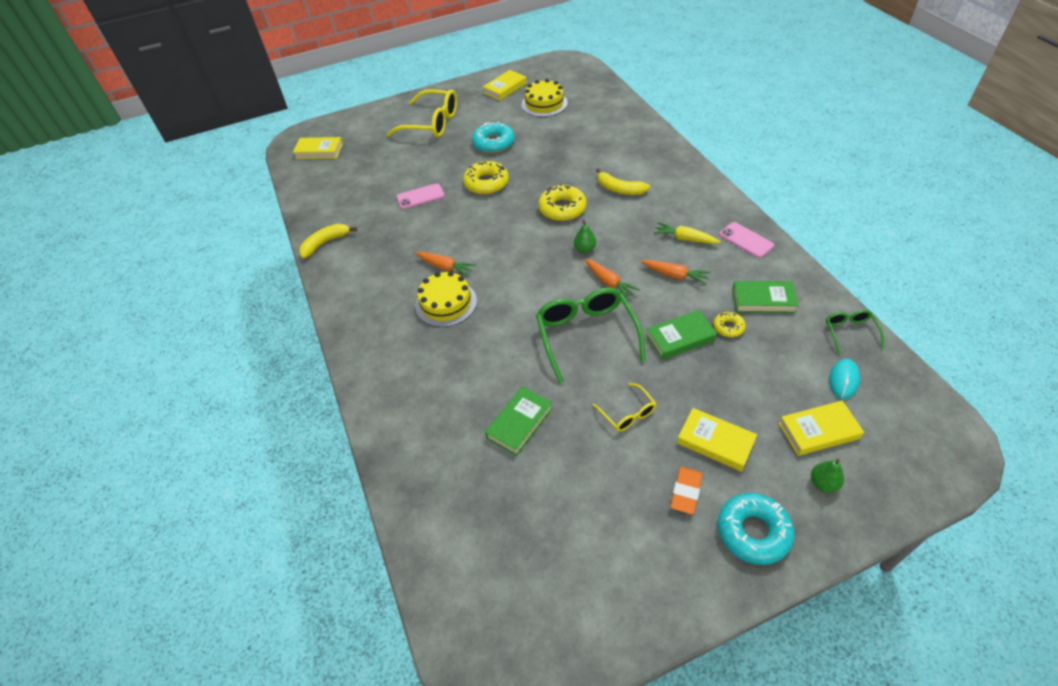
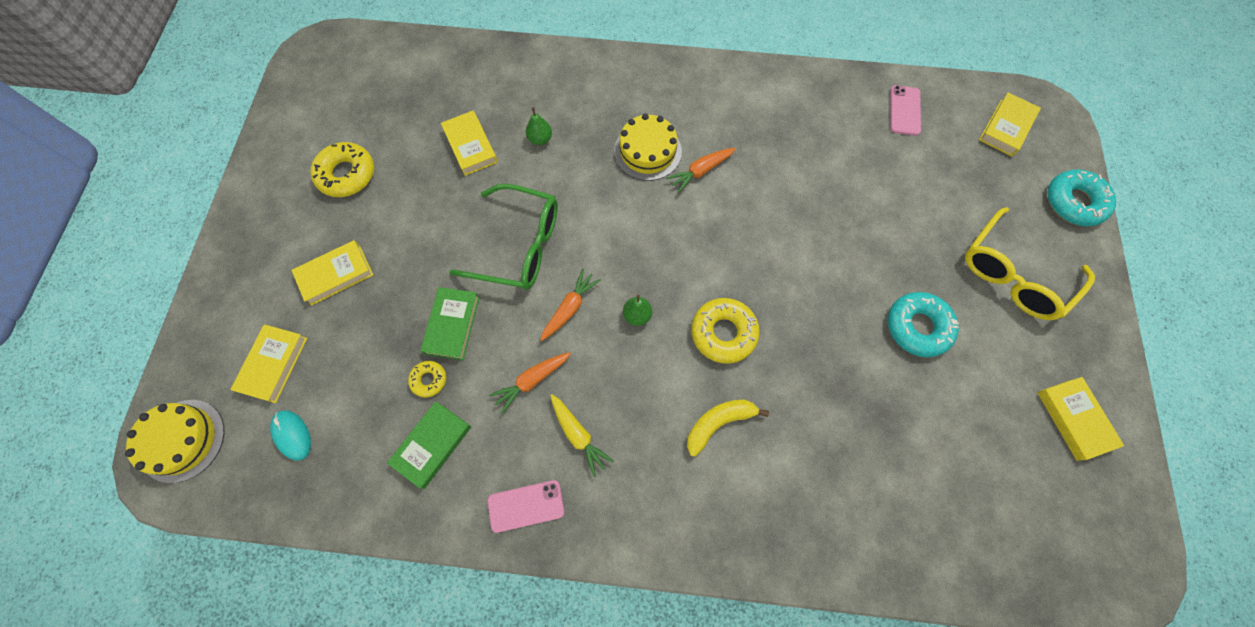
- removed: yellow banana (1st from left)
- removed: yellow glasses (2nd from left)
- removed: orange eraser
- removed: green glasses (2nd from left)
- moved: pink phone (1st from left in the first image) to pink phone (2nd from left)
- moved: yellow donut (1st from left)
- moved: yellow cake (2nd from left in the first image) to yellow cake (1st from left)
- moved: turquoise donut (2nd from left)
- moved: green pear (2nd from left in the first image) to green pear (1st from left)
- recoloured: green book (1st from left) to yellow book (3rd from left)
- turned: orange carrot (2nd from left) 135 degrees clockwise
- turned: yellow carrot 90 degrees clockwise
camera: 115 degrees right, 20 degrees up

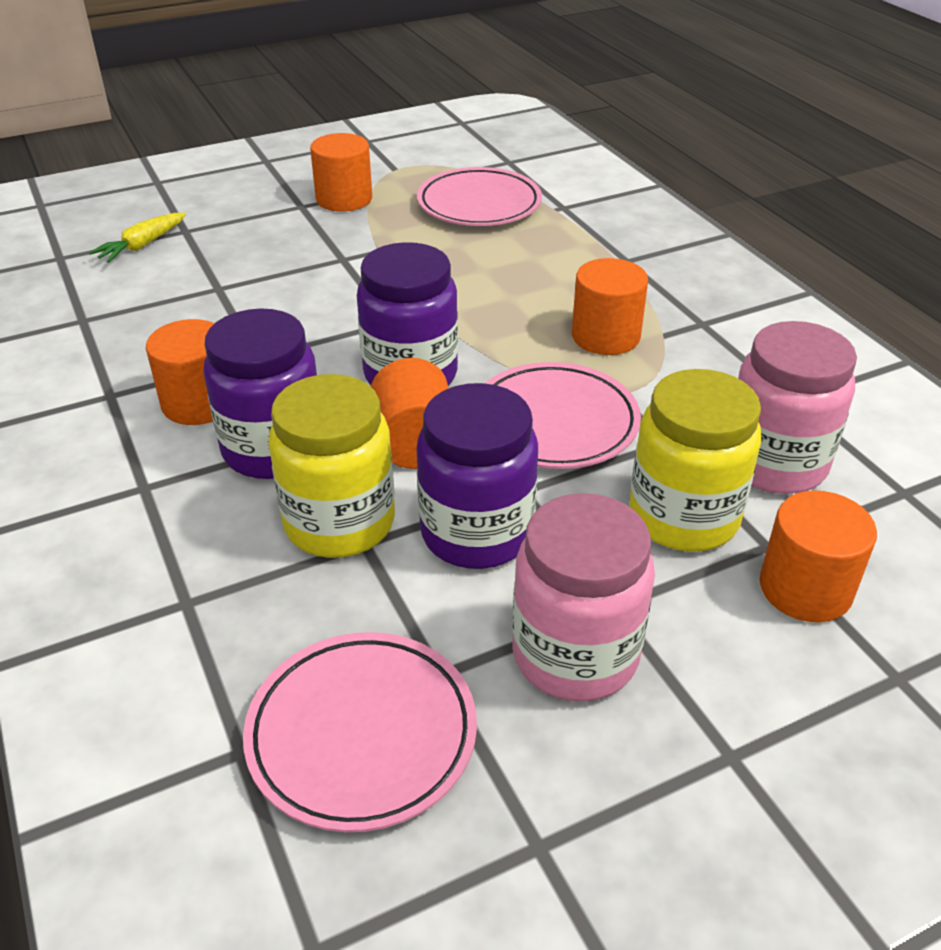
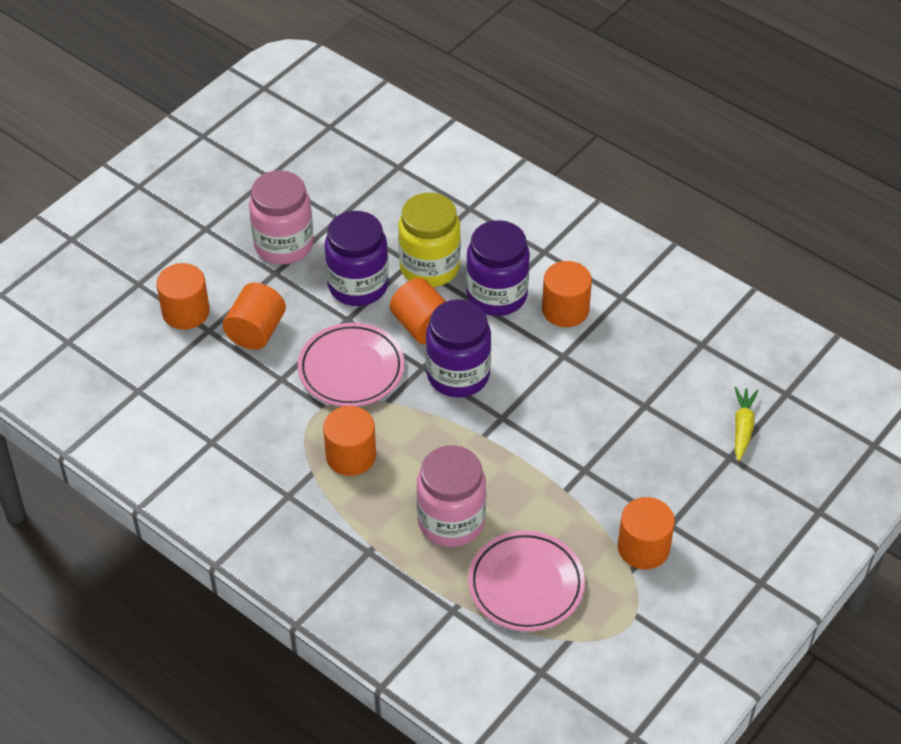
- removed: pink plate (1st from left)
- moved: pink jar (2nd from left)
- replaced: yellow jar (2nd from left) to orange cylinder (2nd from left)
camera: 155 degrees right, 10 degrees up

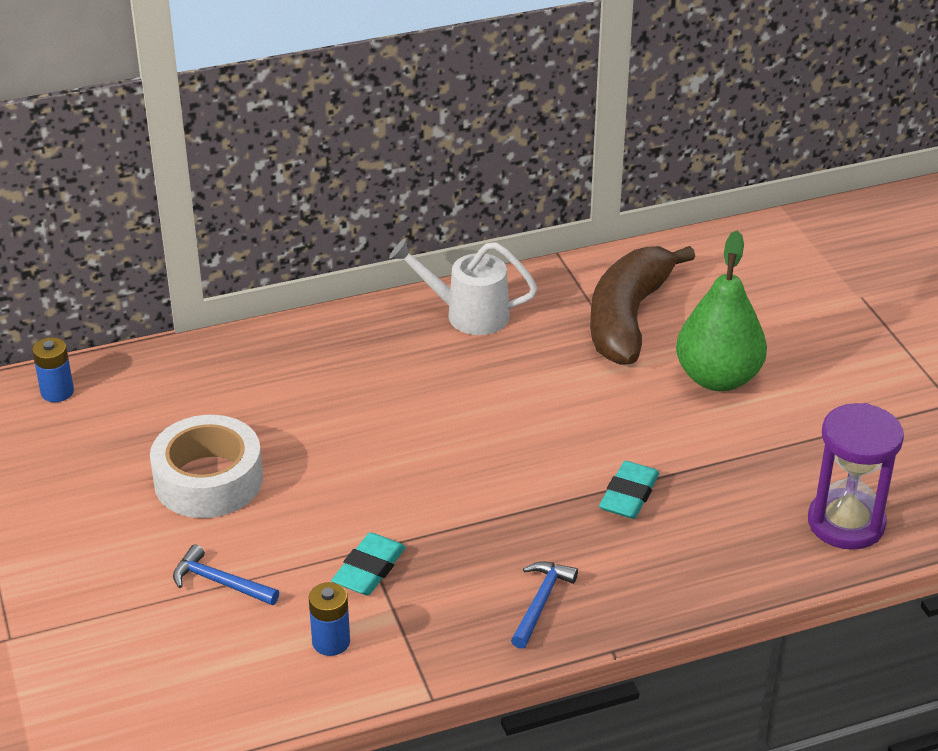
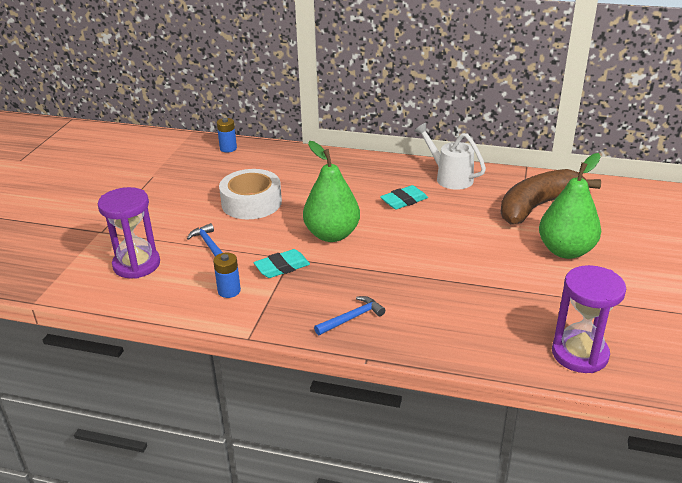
- added: purple hourglass (1st from left)
- added: green pear (1st from left)
- moved: turquoise eraser (2nd from left)
camera: 35 degrees right, 5 degrees down

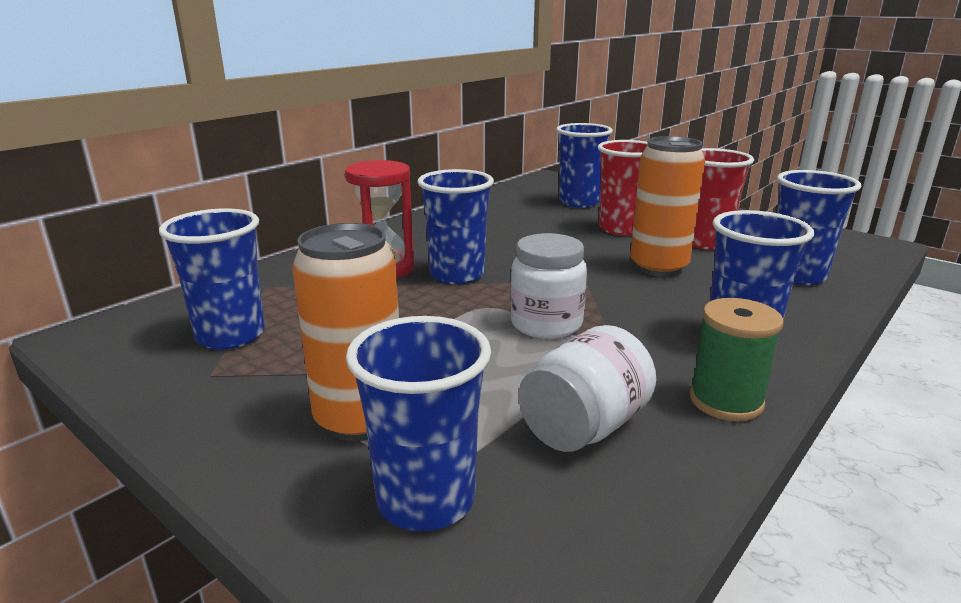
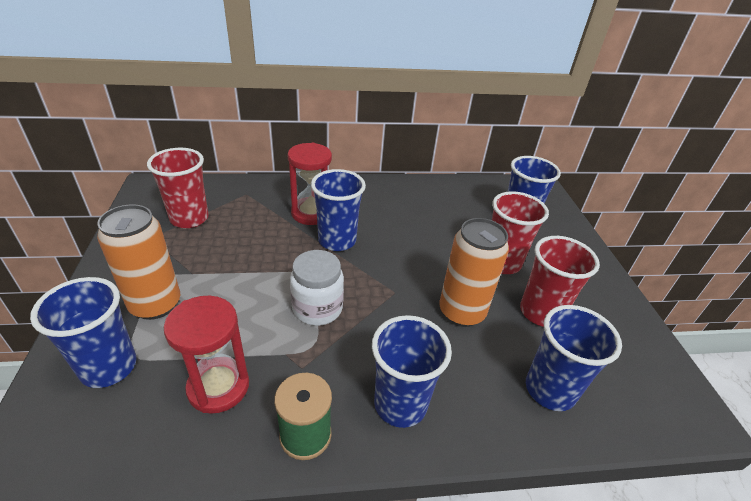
- replaced: white jar (2nd from left) to red hourglass (1st from left)
- recoloured: blue cup (1st from left) to red cup (1st from left)
camera: 40 degrees right, 15 degrees up

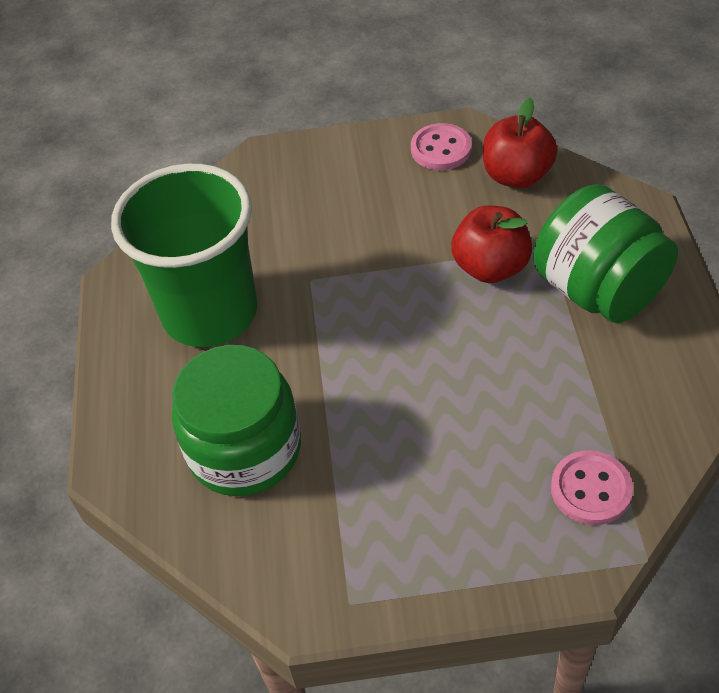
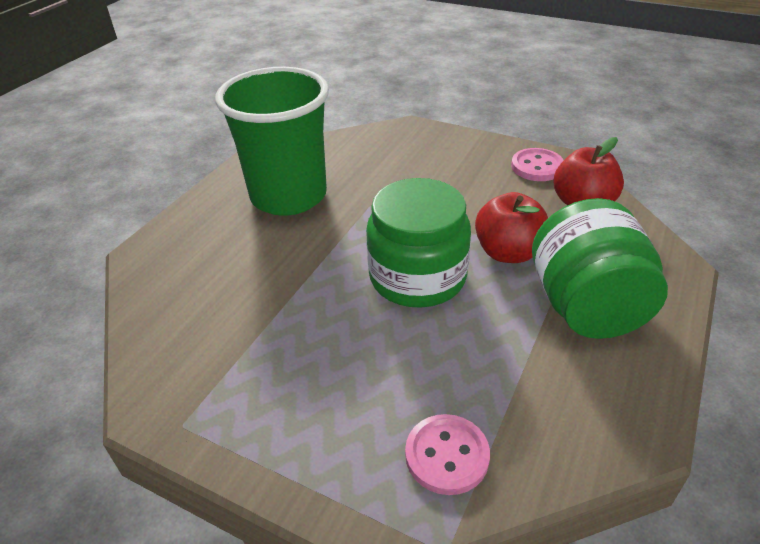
- moved: green jar (1st from left)
camera: 30 degrees right, 10 degrees down

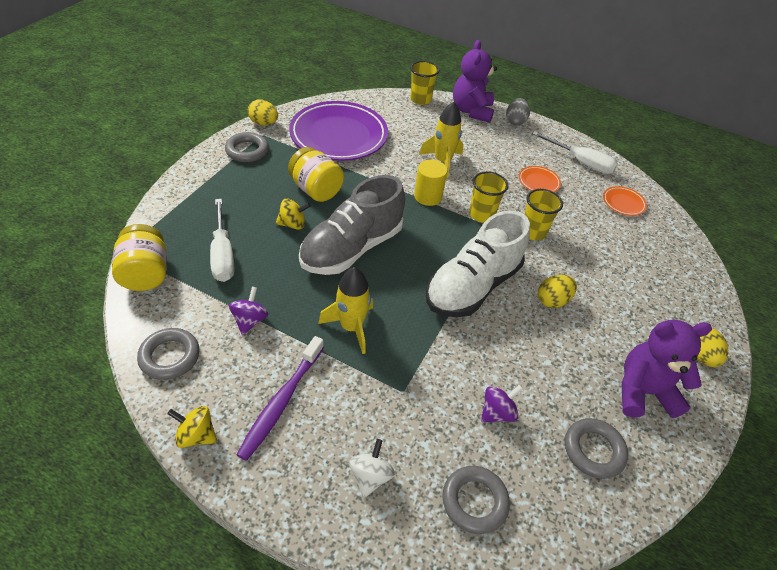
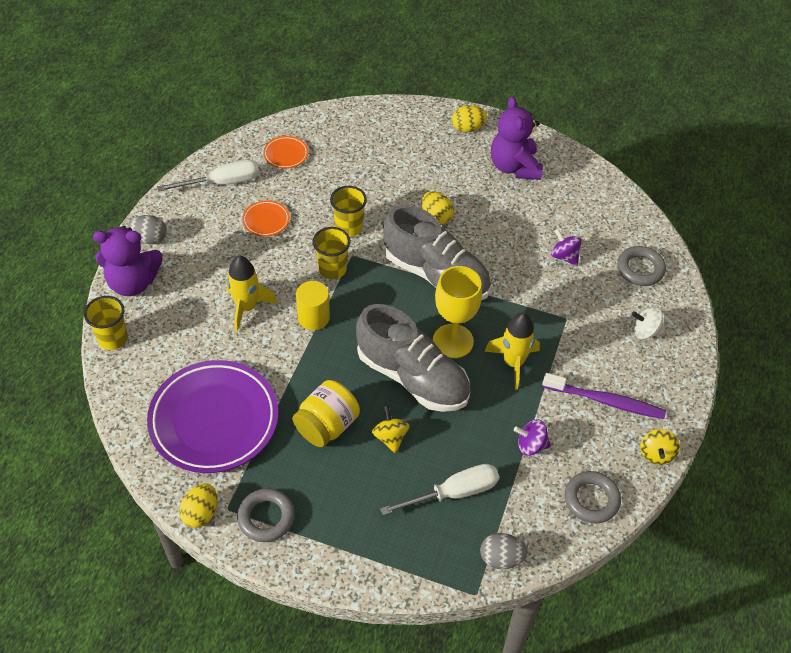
- removed: grey ring (4th from left)
- added: yellow goblet
- replaced: yellow jar (1st from left) to grey egg (2nd from left)
- recoloured: white shoe to grey shoe (2nd from left)
- turned: white screwdriver (2nd from left in the first image) 45 degrees clockwise
camera: 95 degrees left, 5 degrees up

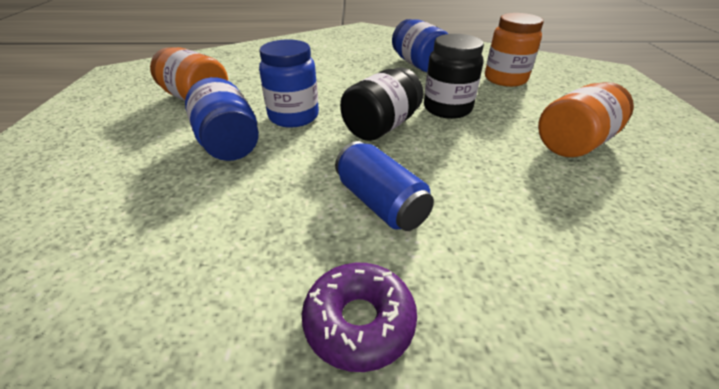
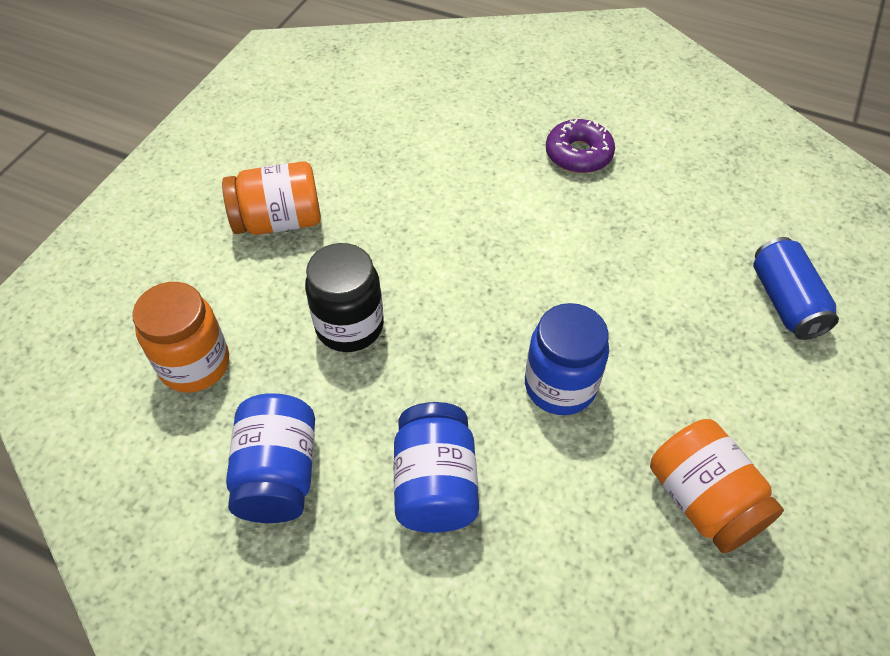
- removed: black jar (1st from left)
- moved: blue jar (1st from left in the first image) to blue jar (2nd from left)
- moved: blue can
camera: 155 degrees left, 15 degrees up

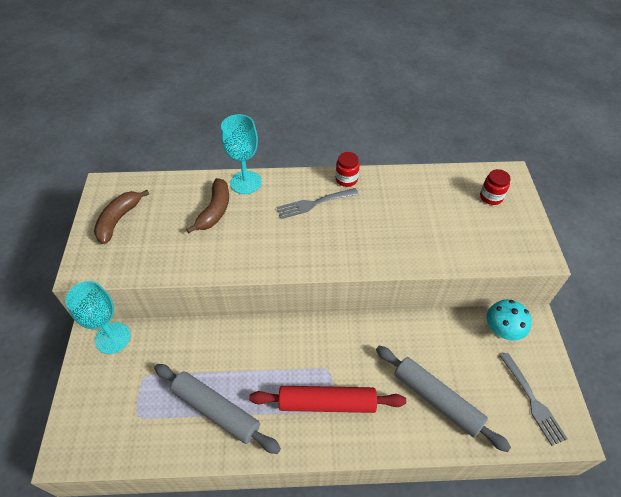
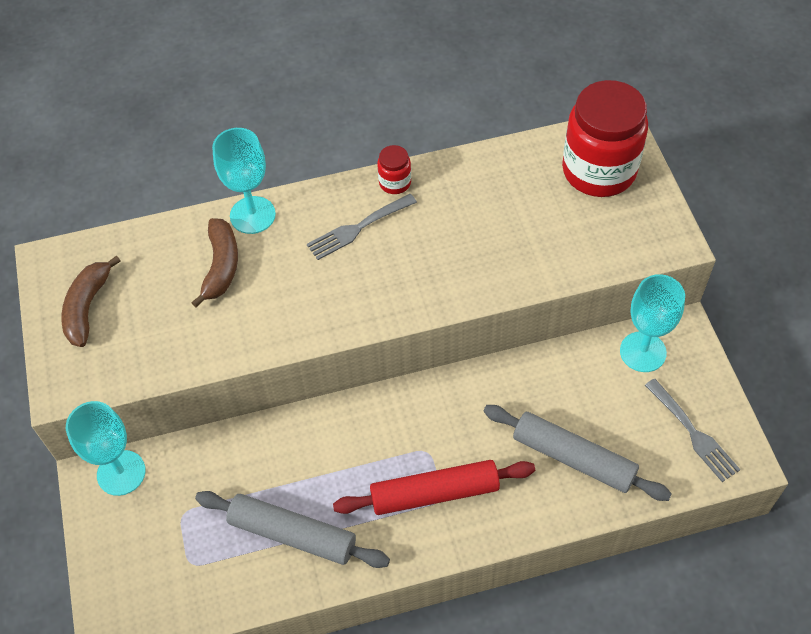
- replaced: turquoise mushroom to turquoise goblet (3rd from left)
- resized: red jar (2nd from left) x2.30
camera: 10 degrees left, 5 degrees up

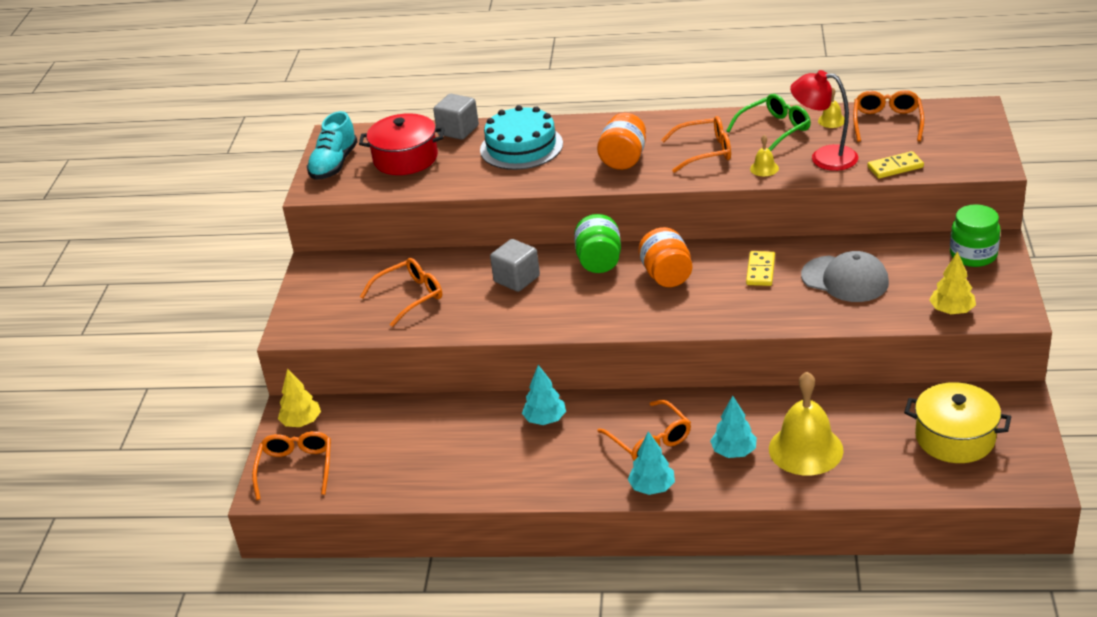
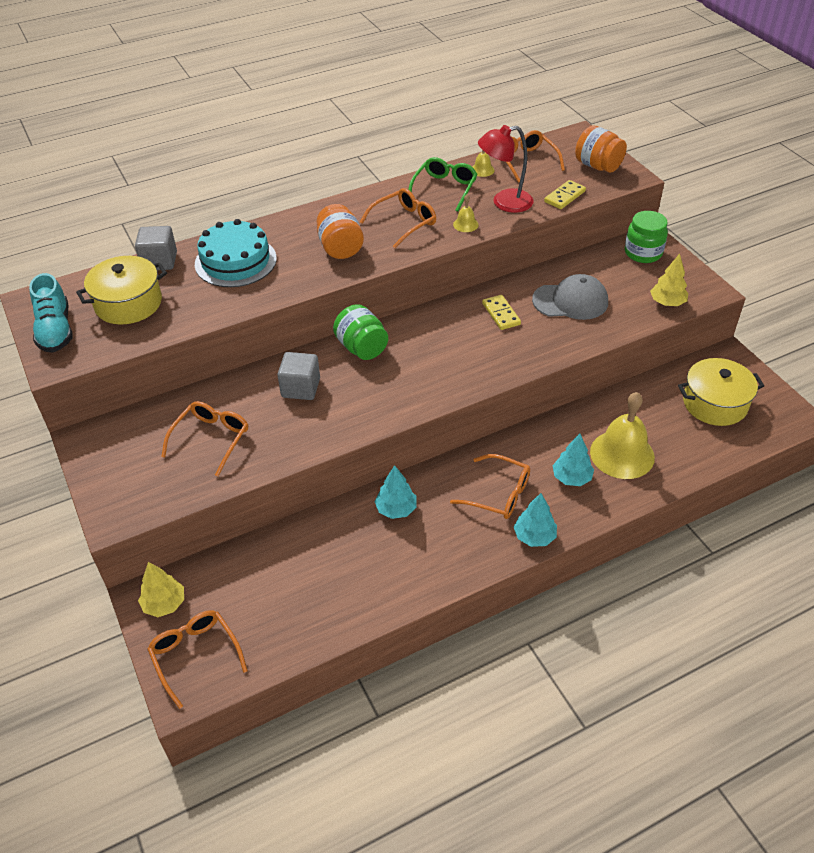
- moved: orange jar (2nd from left)
- recoloured: red pot to yellow pot (1st from left)
camera: 35 degrees left, 10 degrees up

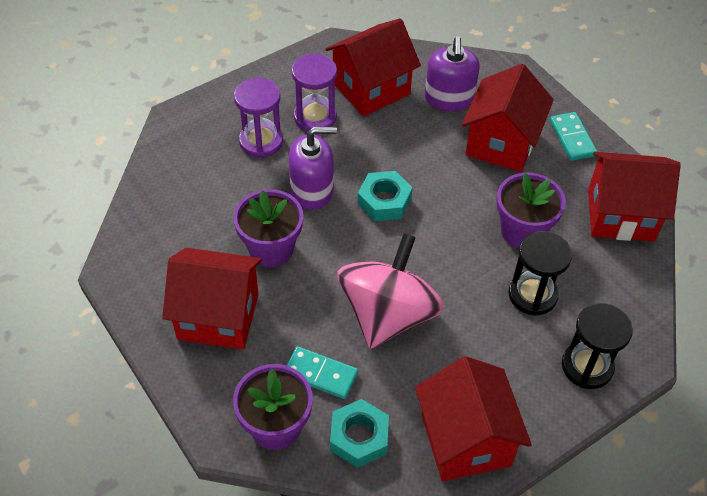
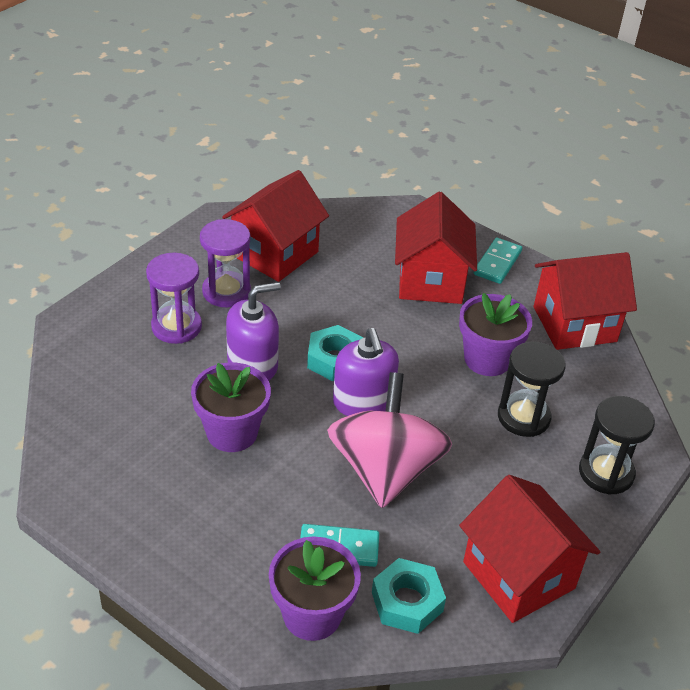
- removed: red house (1st from left)
- moved: purple soap dispenser (2nd from left)
- turned: turquoise domino (2nd from left) 60 degrees clockwise
camera: 20 degrees left, 10 degrees down

